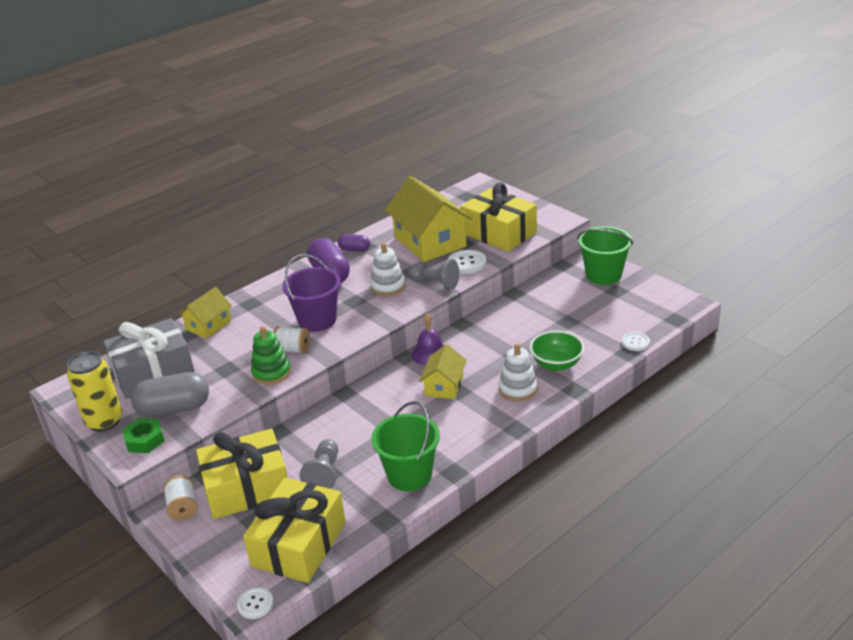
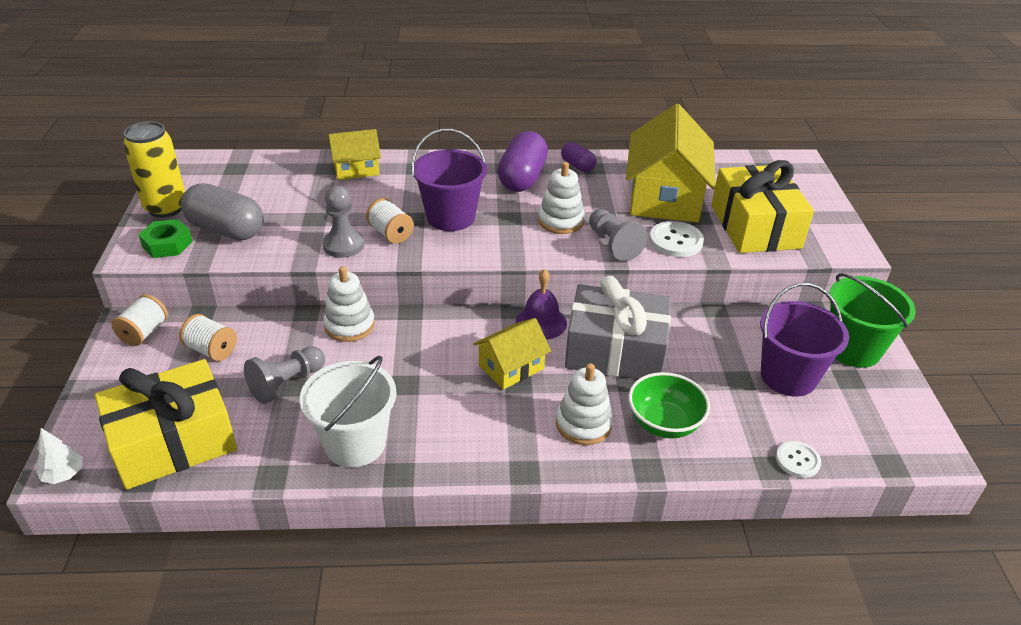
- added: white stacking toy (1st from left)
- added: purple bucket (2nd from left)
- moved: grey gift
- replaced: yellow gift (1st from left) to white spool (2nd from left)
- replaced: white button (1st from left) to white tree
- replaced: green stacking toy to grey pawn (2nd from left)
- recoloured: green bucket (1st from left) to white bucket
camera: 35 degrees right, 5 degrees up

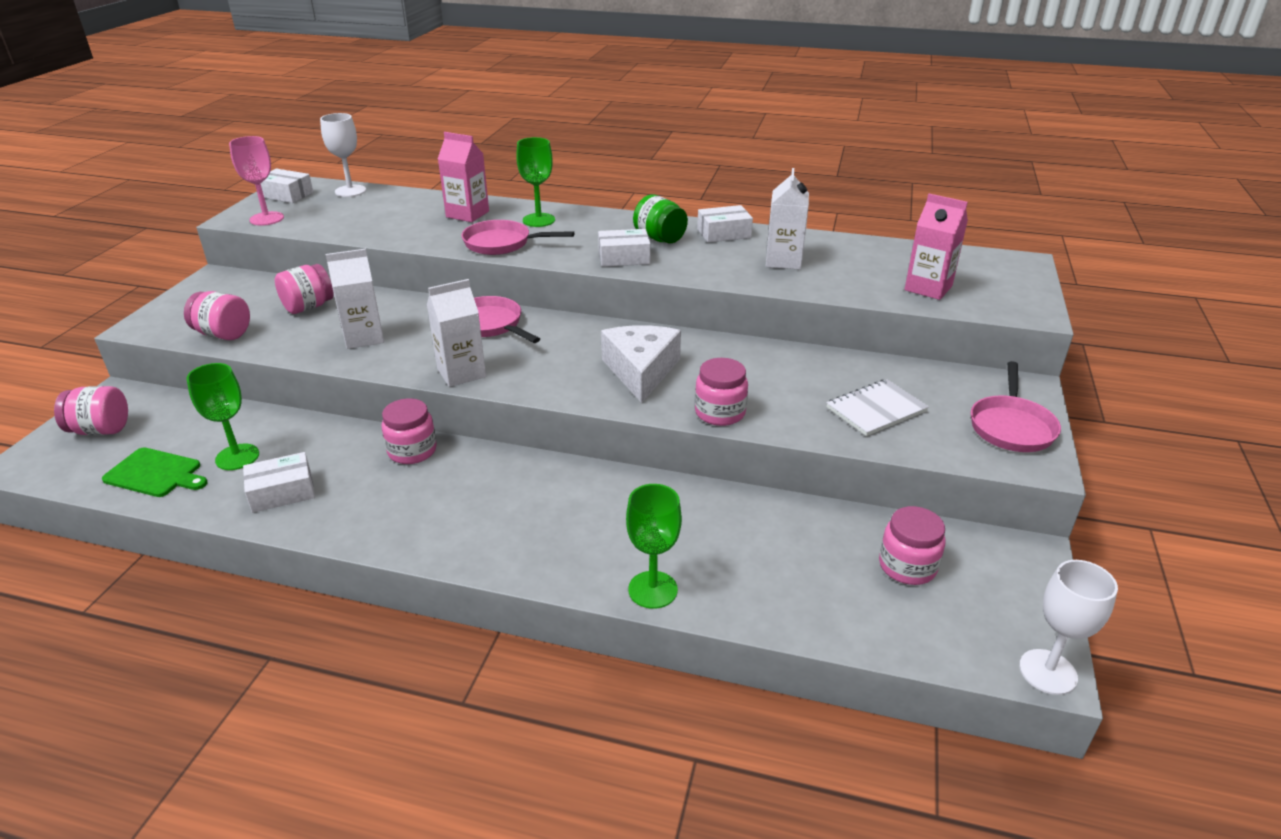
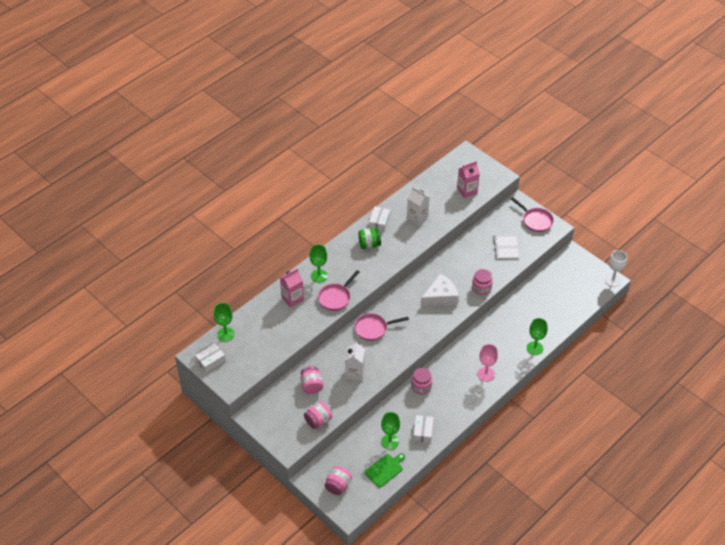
- removed: white carton (2nd from left)
- removed: white box (3rd from left)
- removed: pink jar (6th from left)
- moved: pink goblet
- recoloured: white goblet (1st from left) to green goblet (1st from left)
- turned: white cheese 120 degrees clockwise
camera: 60 degrees left, 15 degrees up

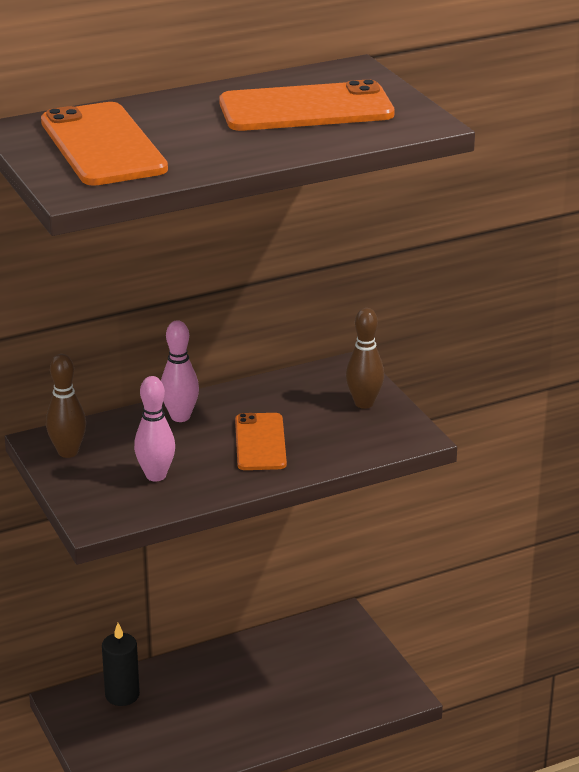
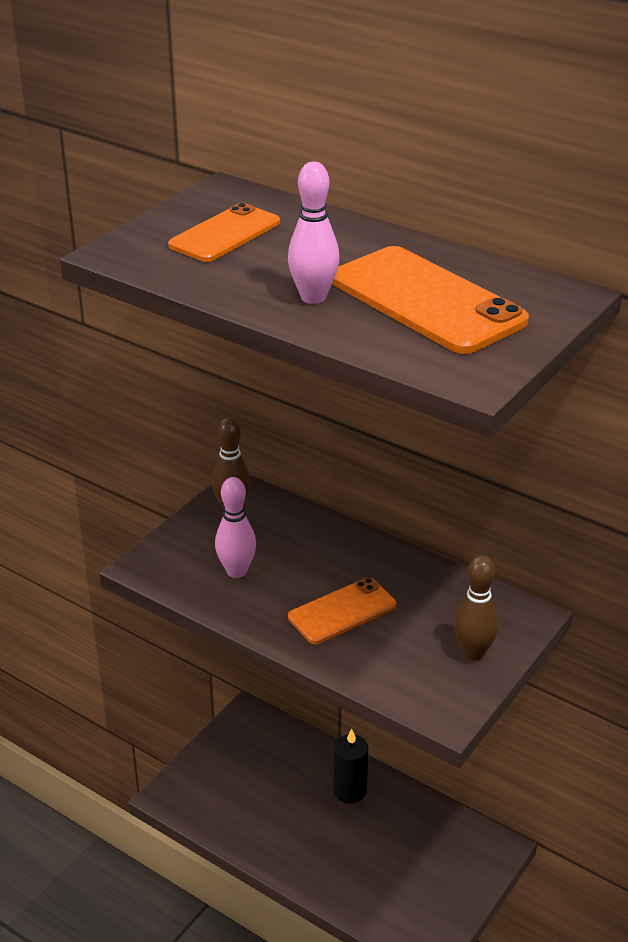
- moved: black candle
- moved: pink bowling pin (2nd from left)
- resized: orange phone (1st from left) x0.63
camera: 60 degrees right, 5 degrees up

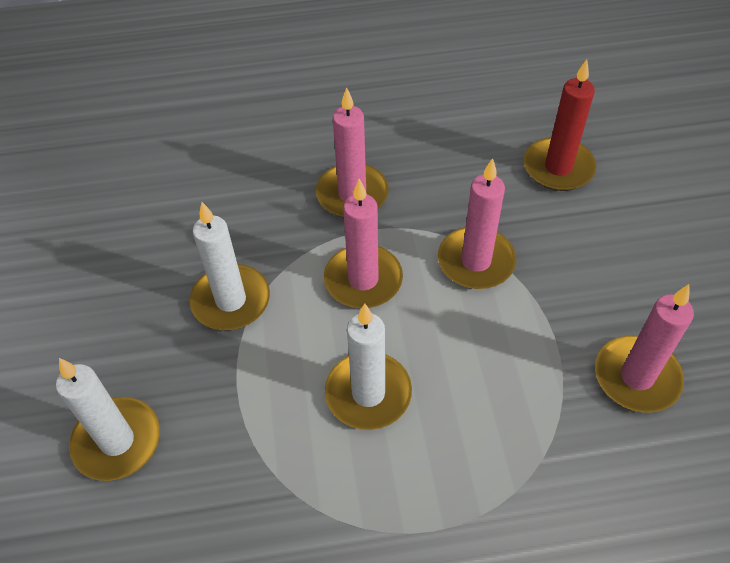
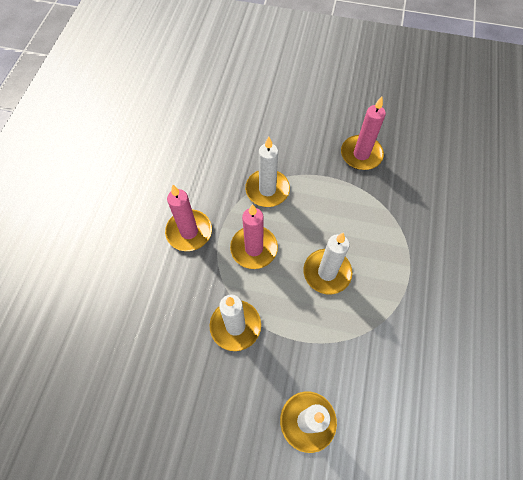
- removed: red candle
- recoloured: pink candle (3rd from left) to white candle (2nd from left)
camera: 70 degrees left, 10 degrees up

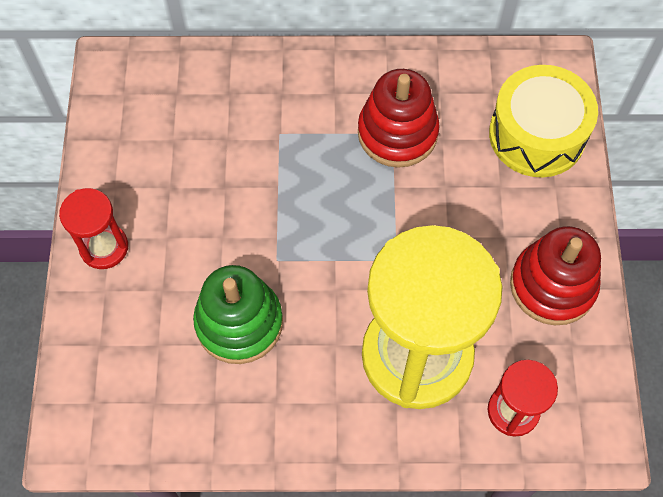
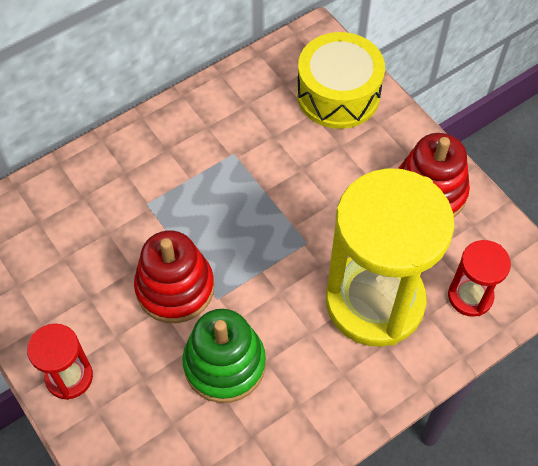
- moved: red stacking toy (1st from left)
camera: 35 degrees left, 5 degrees down

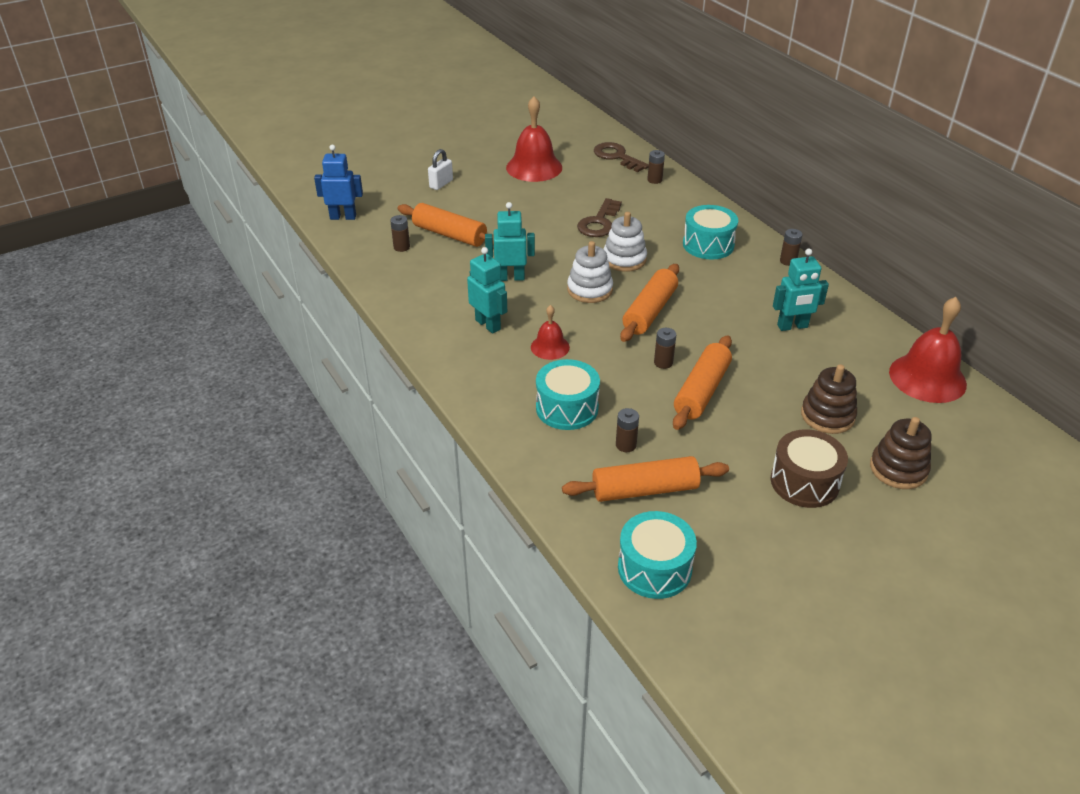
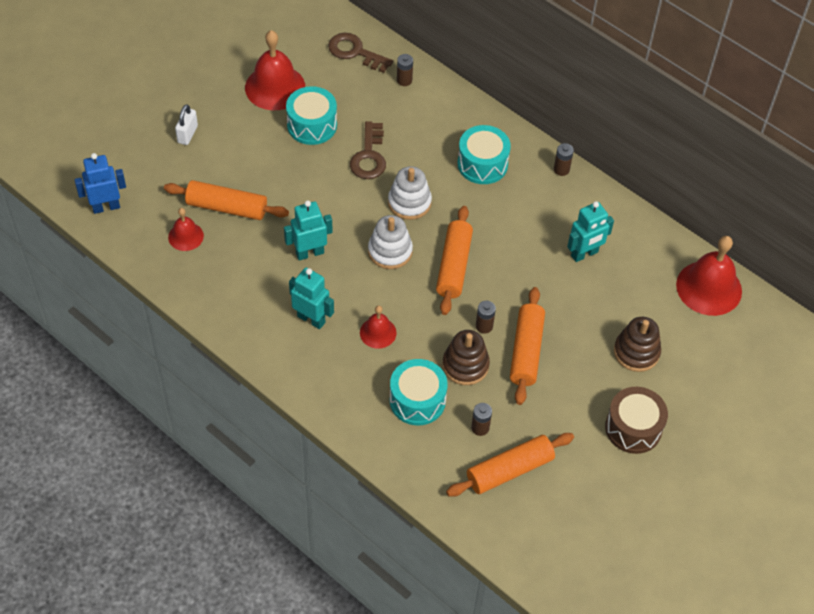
- moved: turquoise drum (2nd from left in the first image) to turquoise drum (1st from left)
- moved: brown stacking toy (2nd from left in the first image) to brown stacking toy (1st from left)
- replaced: brown battery (1st from left) to red bell (1st from left)
camera: 20 degrees left, 15 degrees up

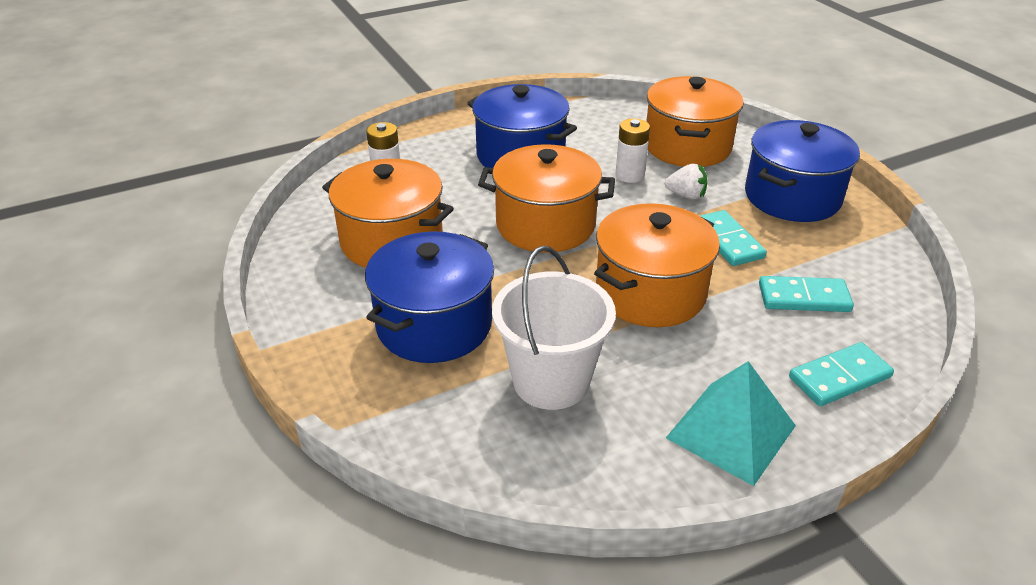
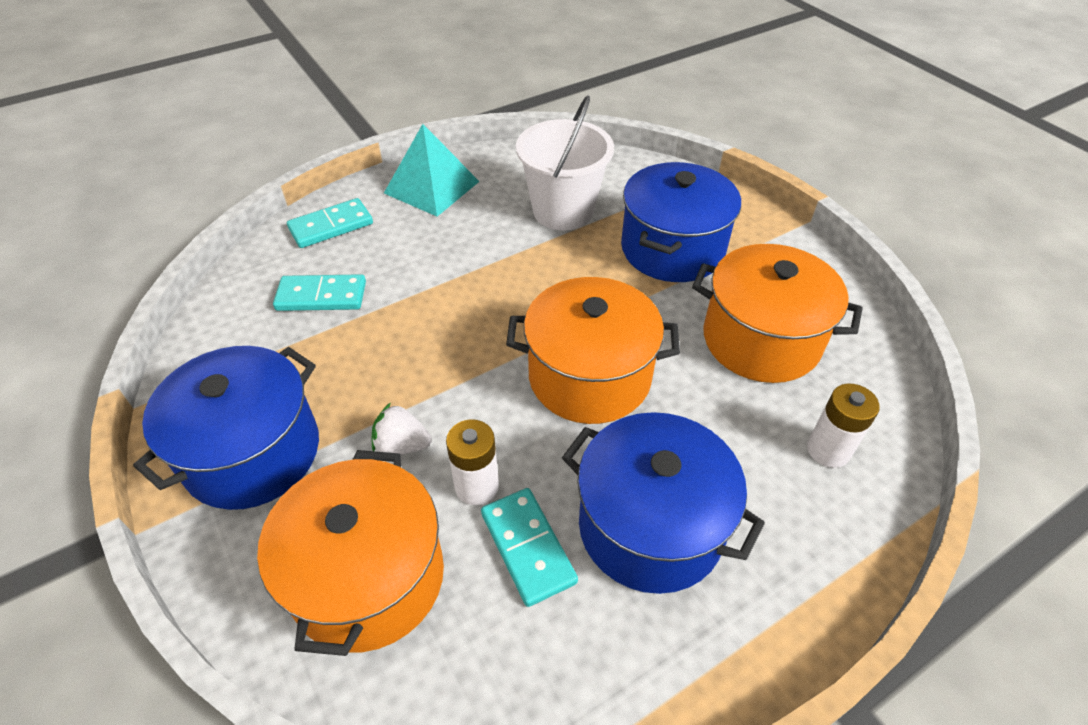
- removed: orange pot (3rd from left)
- moved: turquoise domino (1st from left in the first image) to turquoise domino (3rd from left)
camera: 175 degrees right, 10 degrees up

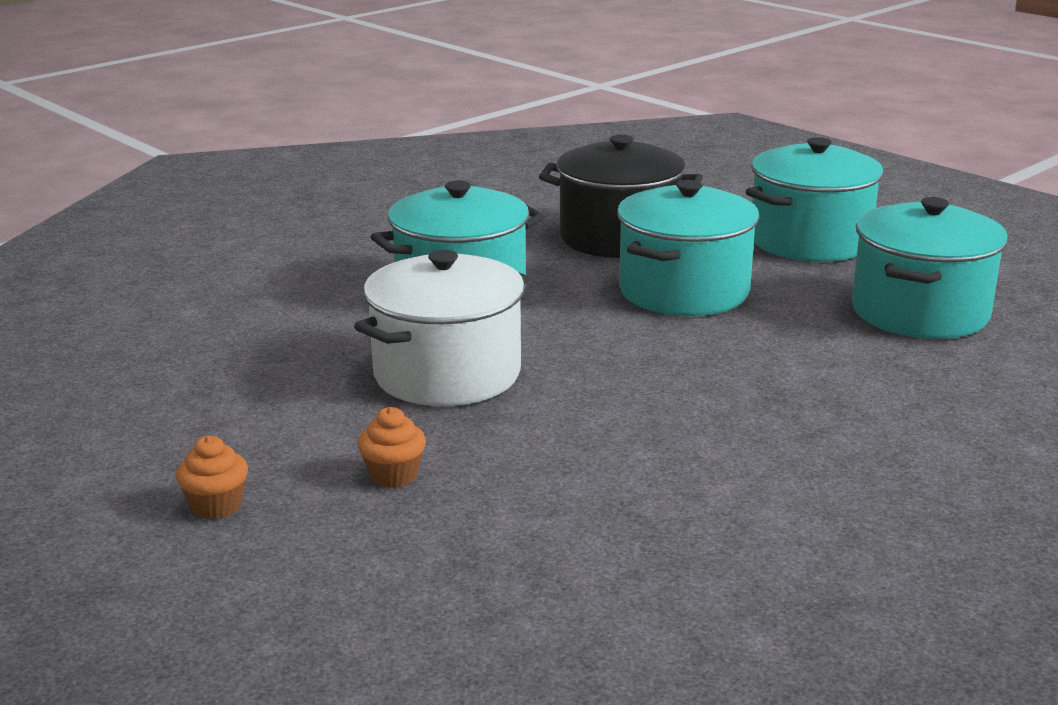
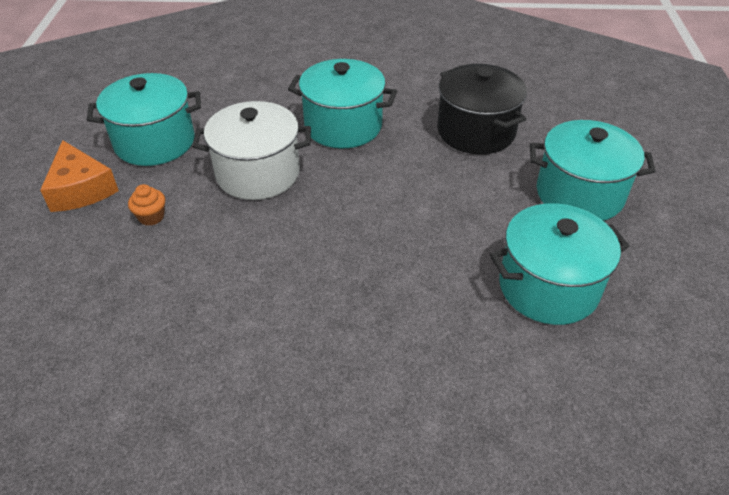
- moved: turquoise pot (2nd from left in the first image) to turquoise pot (1st from left)
- replaced: orange cupcake (1st from left) to orange cheese
camera: 45 degrees right, 20 degrees up

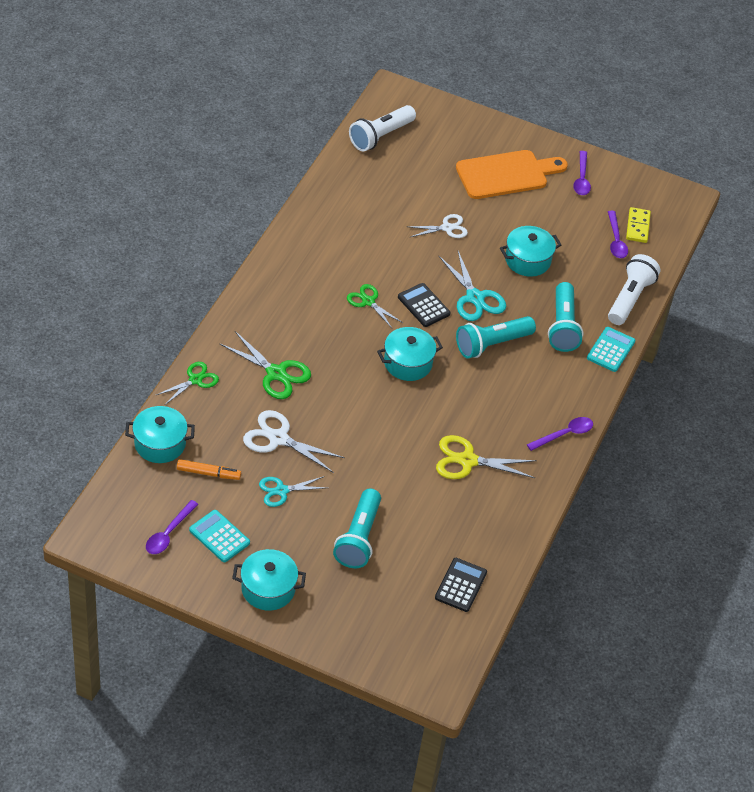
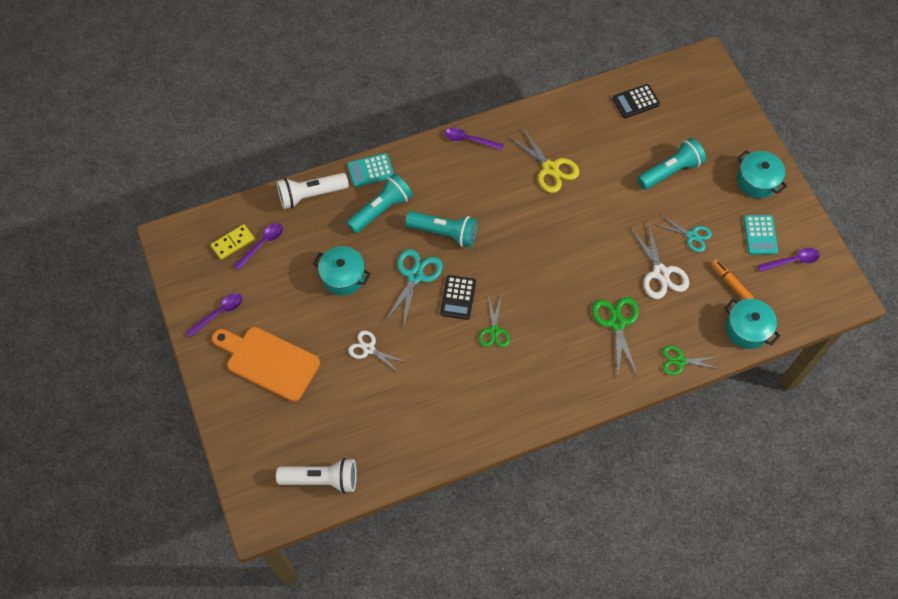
- removed: turquoise pot (3rd from left)
camera: 130 degrees left, 15 degrees up

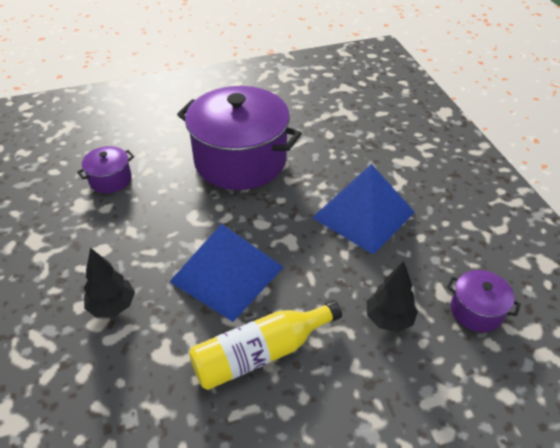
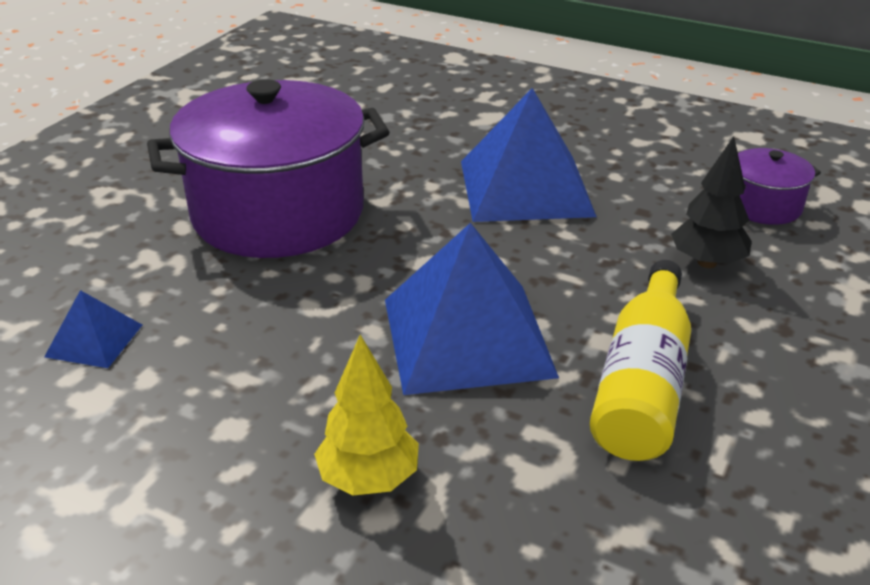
- replaced: purple pot (1st from left) to blue pyramid (1st from left)
- recoloured: black tree (1st from left) to yellow tree
camera: 45 degrees left, 10 degrees down

